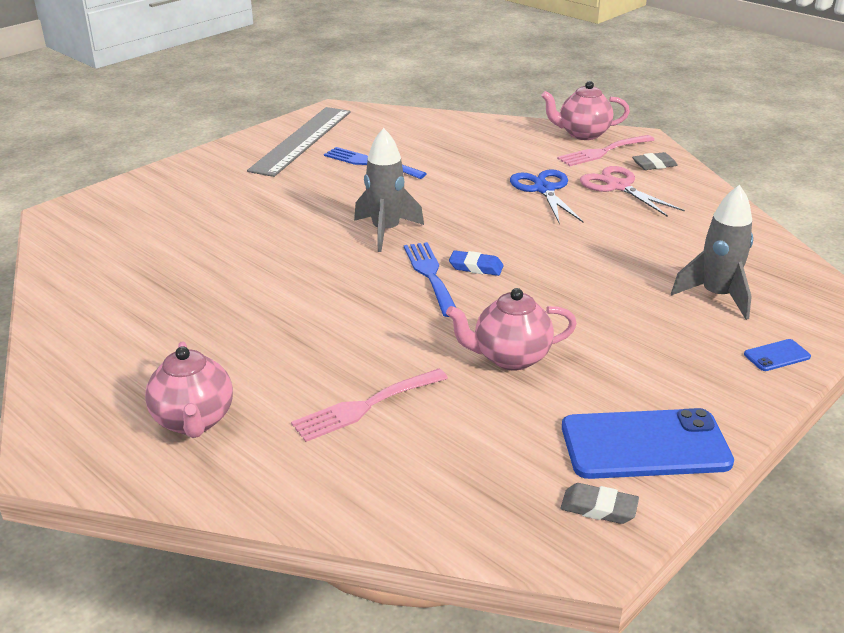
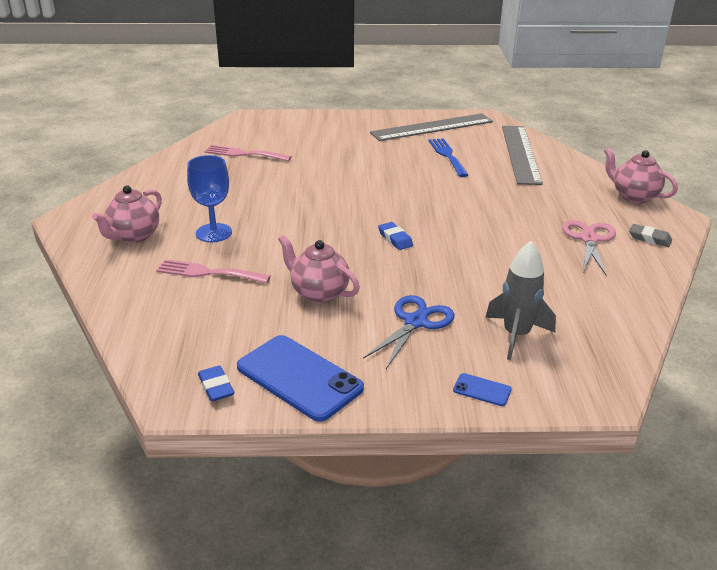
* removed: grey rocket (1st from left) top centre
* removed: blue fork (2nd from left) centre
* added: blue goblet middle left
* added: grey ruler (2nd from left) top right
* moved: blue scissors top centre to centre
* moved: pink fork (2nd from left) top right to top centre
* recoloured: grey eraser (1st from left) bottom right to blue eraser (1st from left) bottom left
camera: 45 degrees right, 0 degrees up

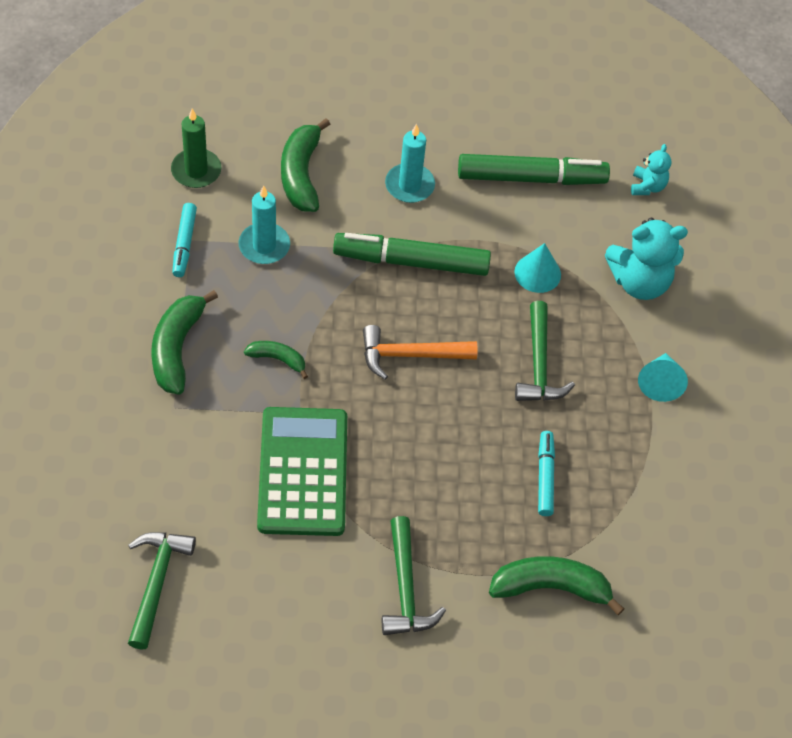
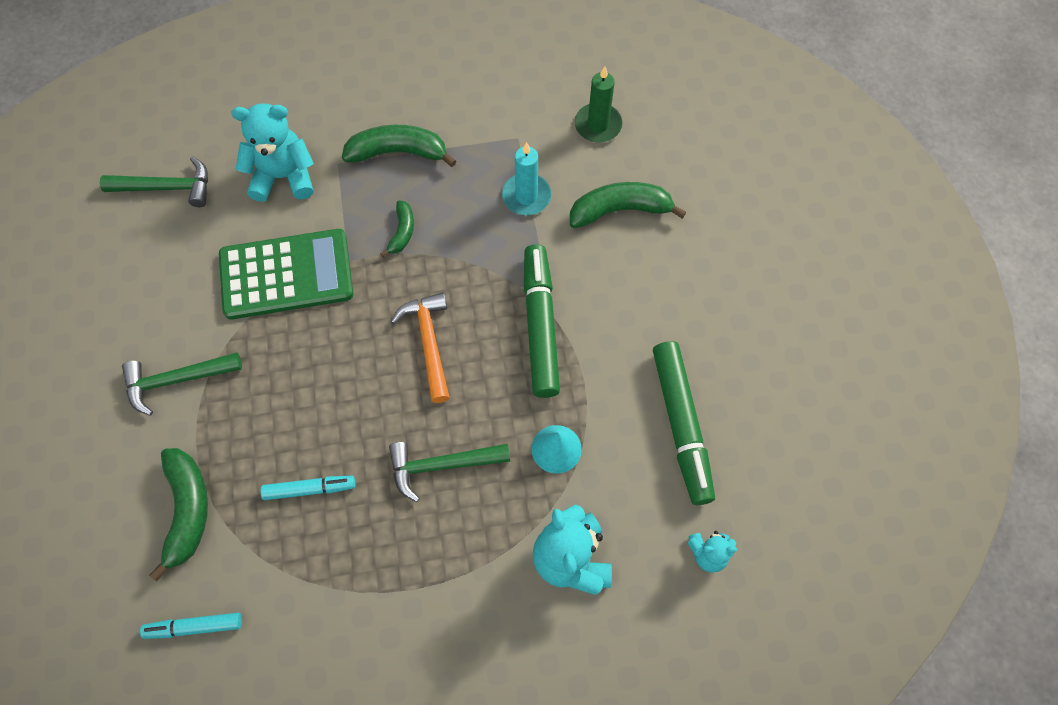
* removed: turquoise candle (2nd from left) top centre
* removed: turquoise cone (2nd from left) middle right
* added: turquoise teddy bear (1st from left) top left
* moved: turquoise marker (1st from left) top left to bottom left
camera: 85 degrees right, 10 degrees up

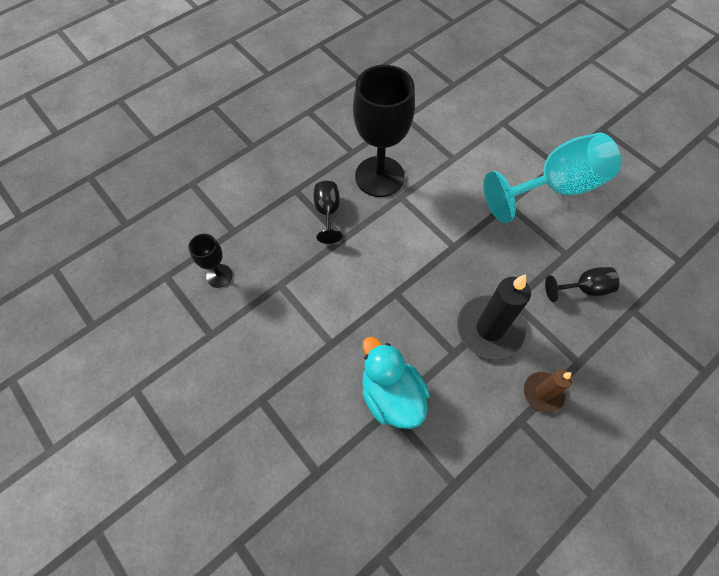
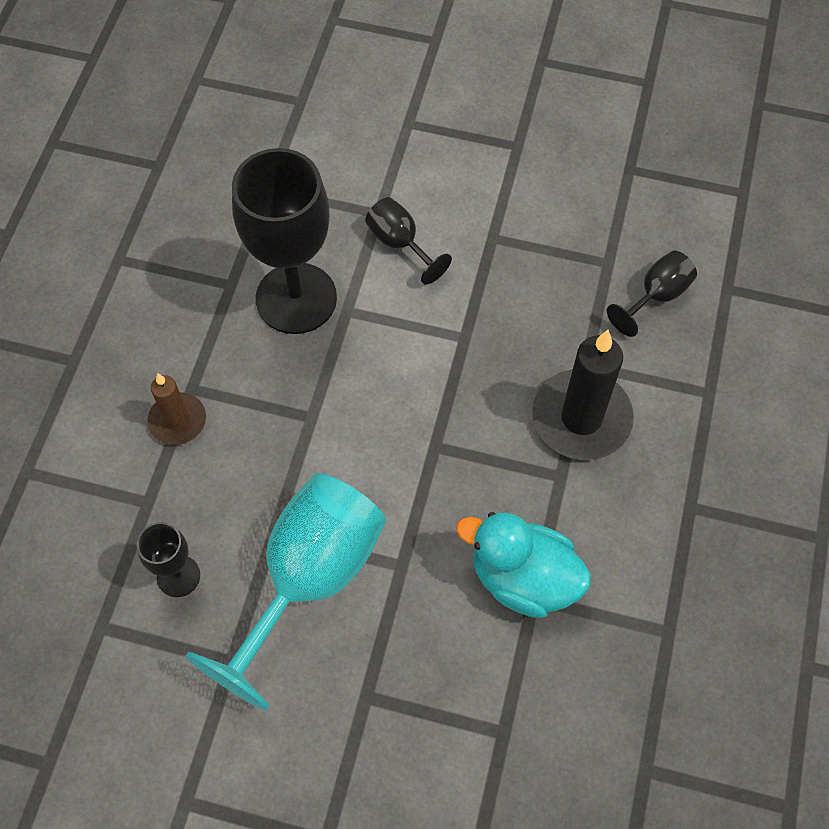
* moved: black goblet (2nd from left in the first image) centre to black goblet (3rd from left) top centre
* moved: turquoise goblet top right to bottom centre
* moved: brown candle bottom right to middle left
camera: 35 degrees left, 0 degrees up

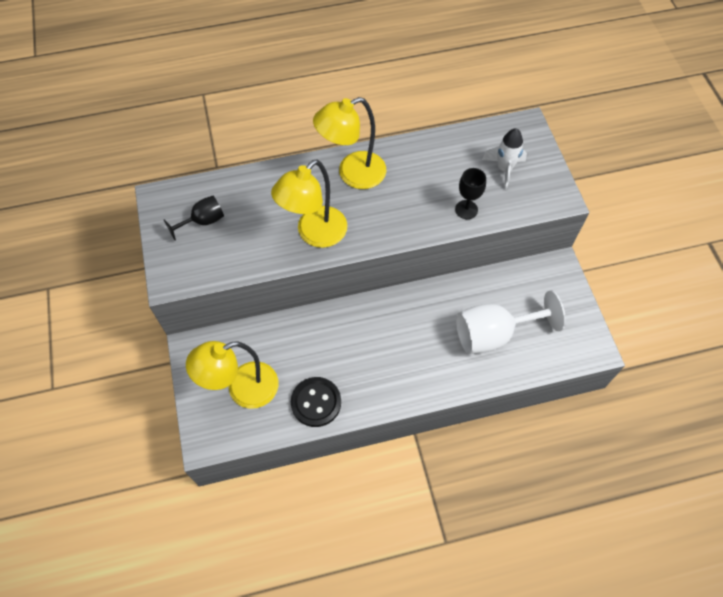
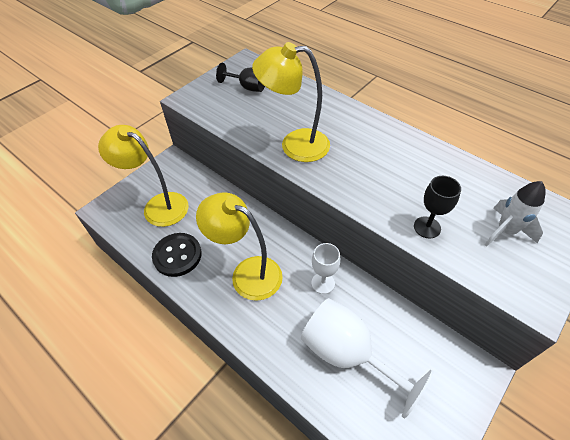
* added: white goblet (1st from left) centre
* moved: yellow lamp (3rd from left in the first image) top centre to yellow lamp (2nd from left) centre
camera: 55 degrees right, 10 degrees down

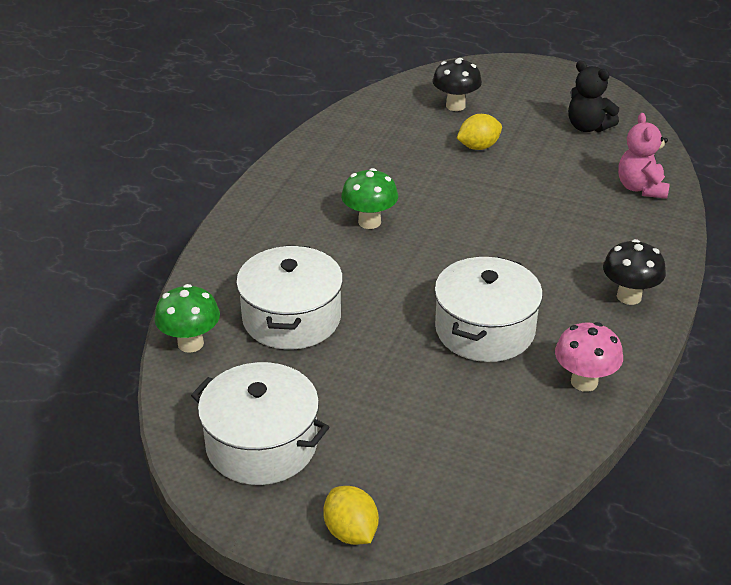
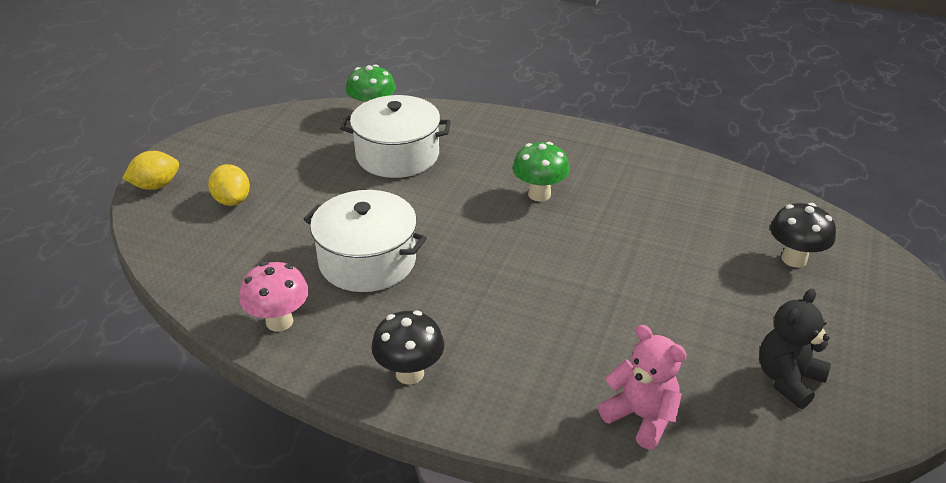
* removed: white pot (1st from left) bottom centre
* moved: yellow lemon (2nd from left) top centre to middle left
* turned: pink teddy bear top right = bottom right 45 degrees clockwise
camera: 90 degrees right, 0 degrees up

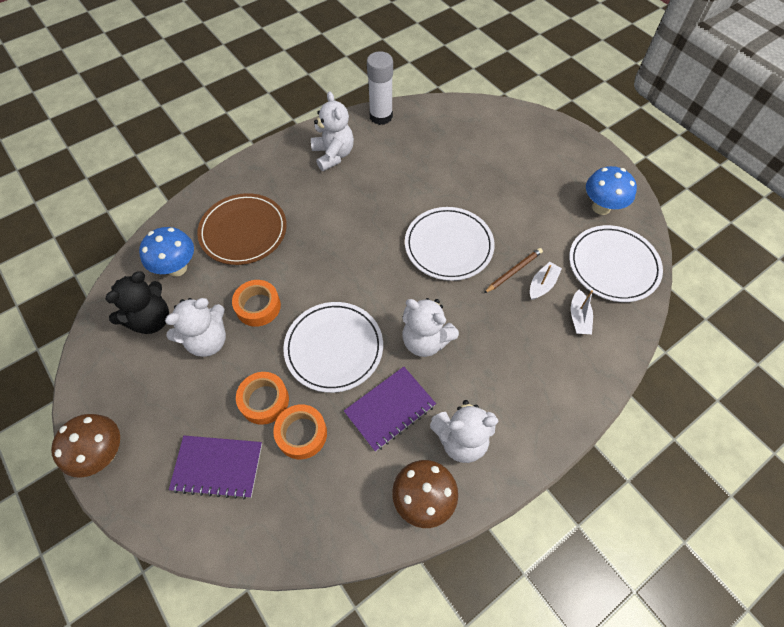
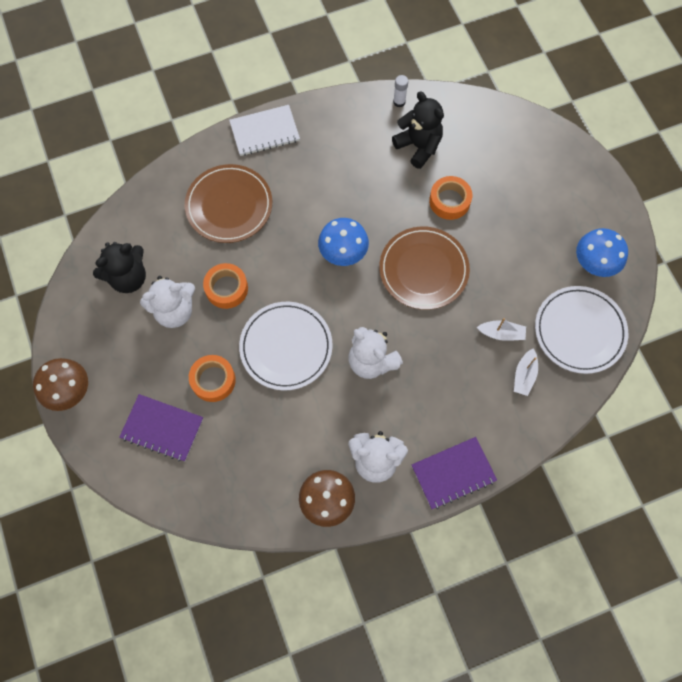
* removed: white teddy bear (2nd from left) top centre
* removed: brown pencil centre
* added: white notebook top centre
* added: black teddy bear (2nd from left) top centre
* moved: blue mushroom (1st from left) middle left to centre
* moved: orange tape (3rd from left) bottom centre to top centre
* moved: purple notebook (2nd from left) centre to bottom centre
* recoloured: white plate (2nd from left) centre to brown plate (2nd from left) centre
* turned: white boat (1st from left) middle right = middle right 45 degrees clockwise
* resized: white glue stick top centre = top centre x0.50
camera: 15 degrees right, 10 degrees up

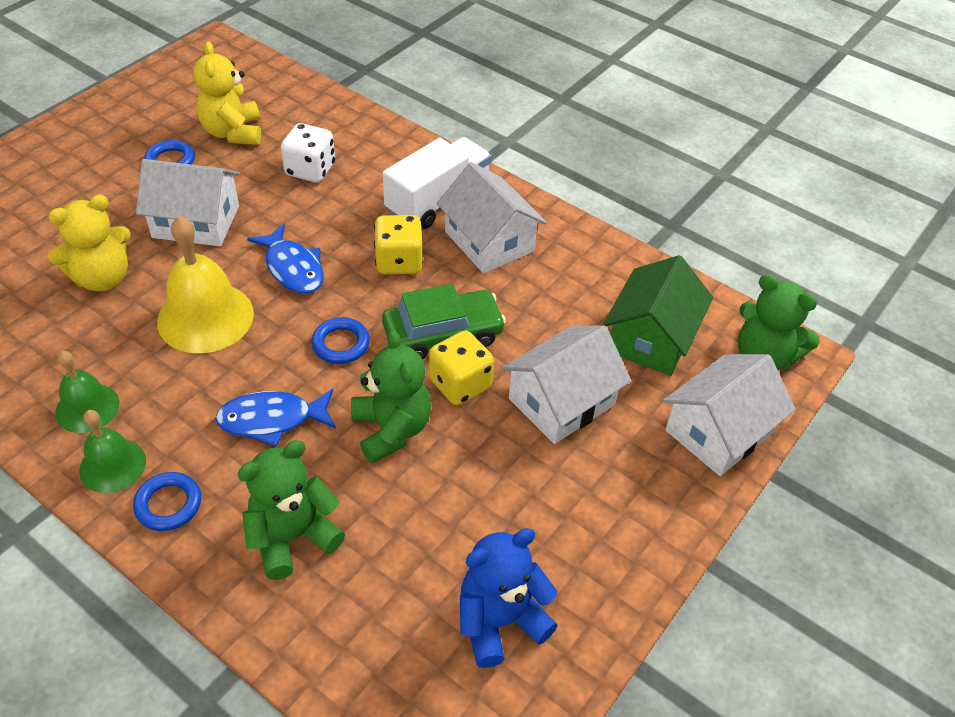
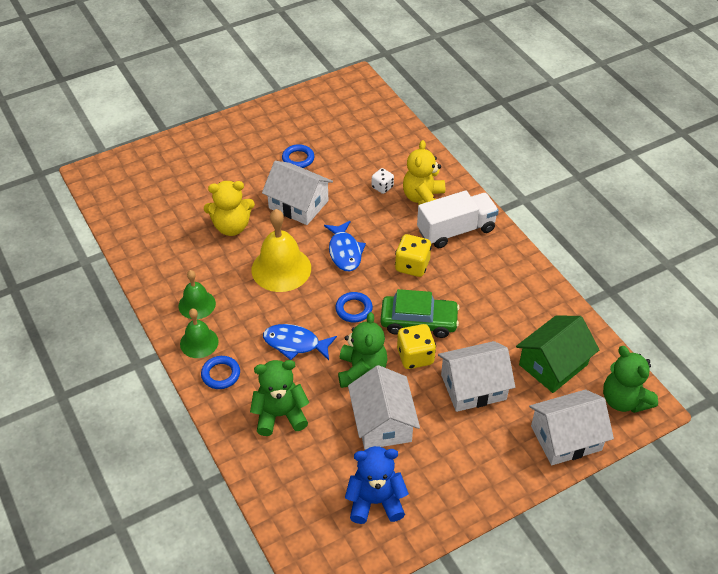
* moved: yellow teddy bear (2nd from left) top left to top centre
* moved: white house (2nd from left) top centre to bottom centre
* resized: white dice top left = top centre x0.62
camera: 25 degrees right, 0 degrees up

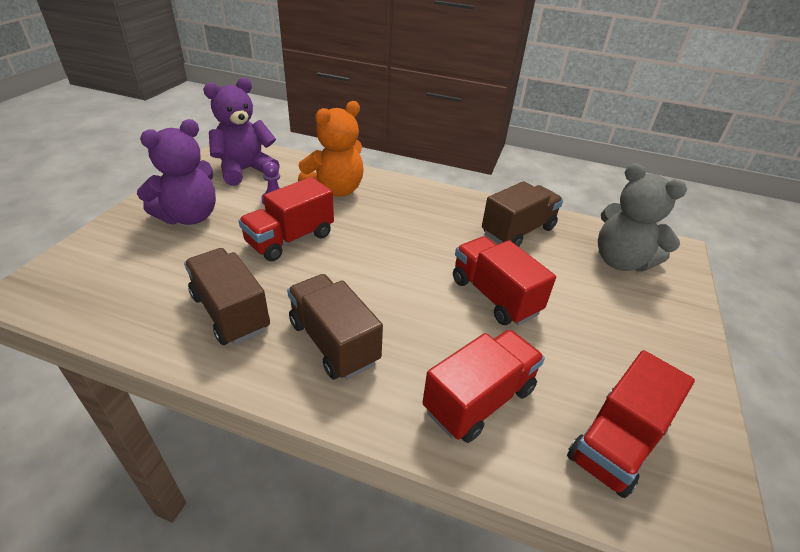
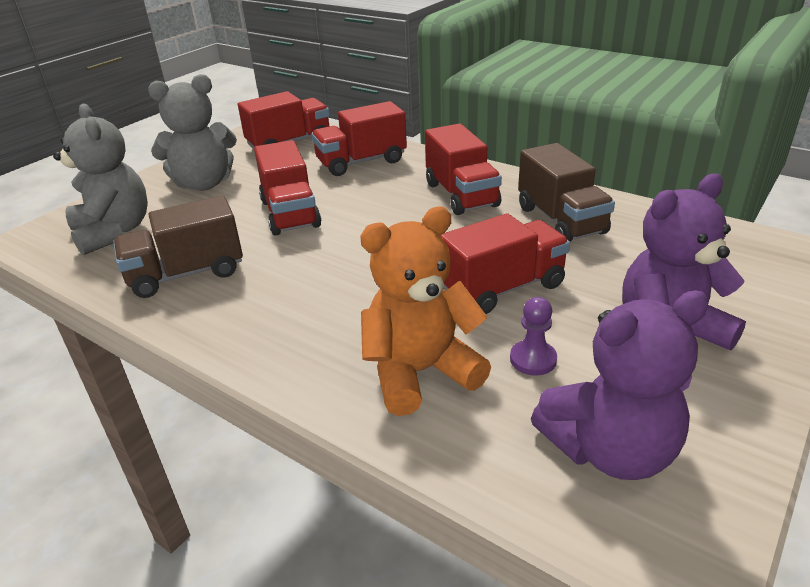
* added: grey teddy bear (2nd from left) top left
* recoloured: brown truck (2nd from left) centre to red truck (4th from left) top centre
camera: 160 degrees left, 5 degrees down

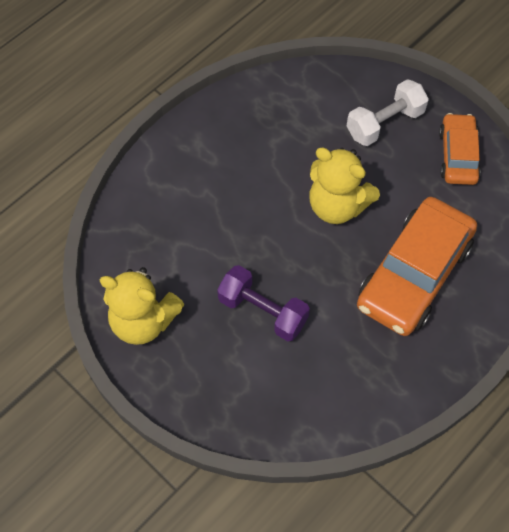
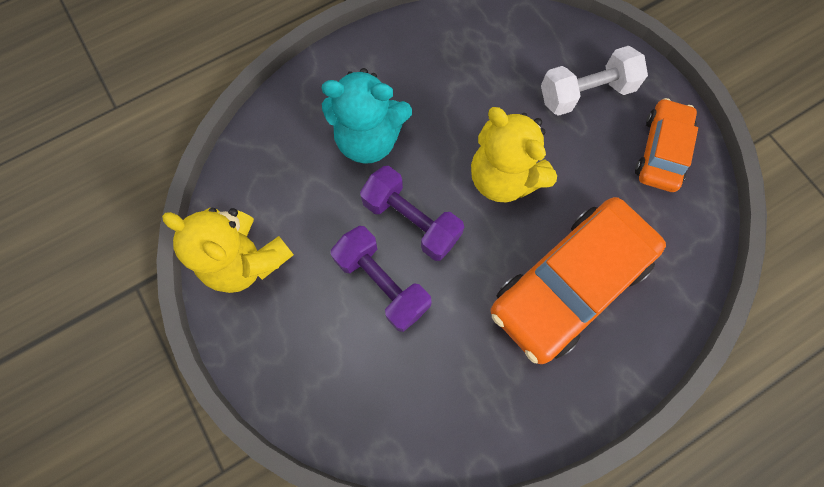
* added: turquoise teddy bear top centre
* added: purple dumbbell (2nd from left) centre
camera: 15 degrees right, 10 degrees up

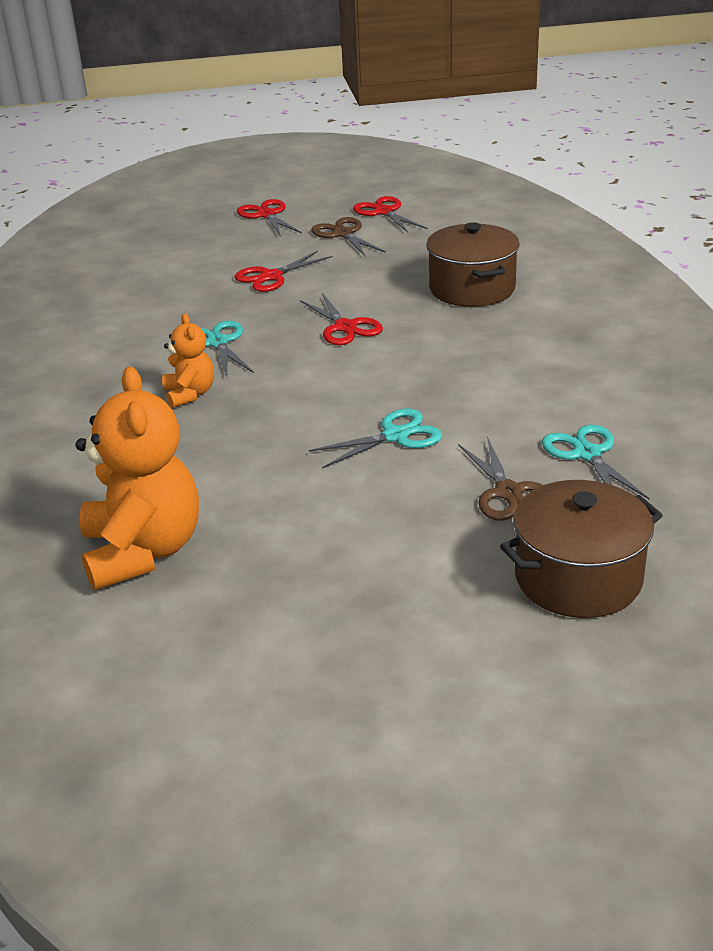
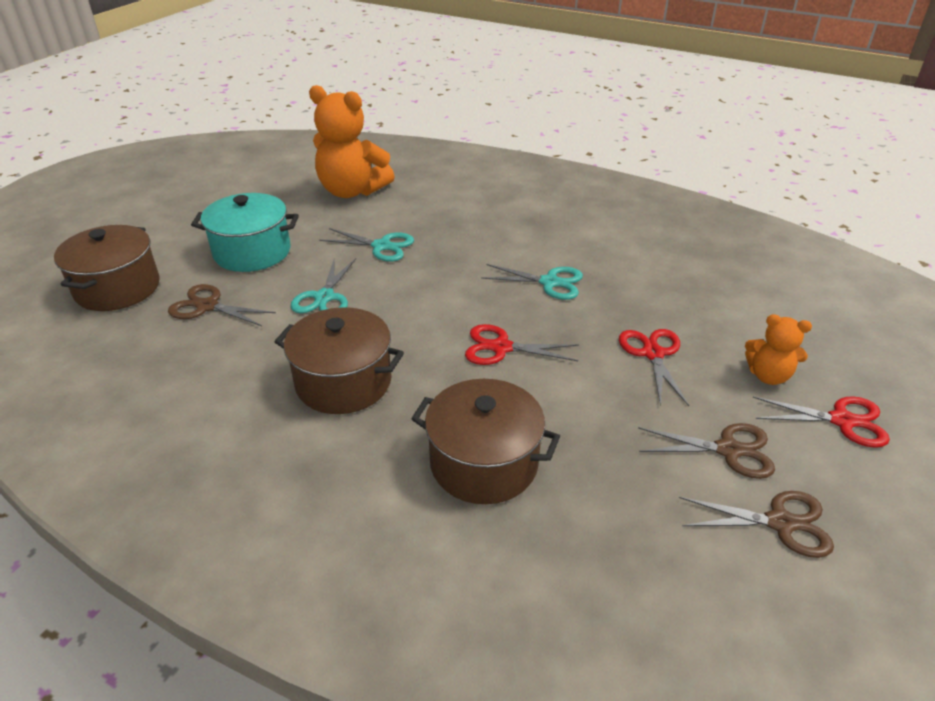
* added: turquoise pot top left
* added: brown pot (2nd from left) centre
* moved: orange teddy bear (2nd from left) middle left to middle right
* moved: turquoise scissors (3rd from left in the first image) middle right to turquoise scissors (2nd from left) centre
* recoloured: red scissors (4th from left) top centre to brown scissors (3rd from left) bottom right
camera: 125 degrees right, 5 degrees up

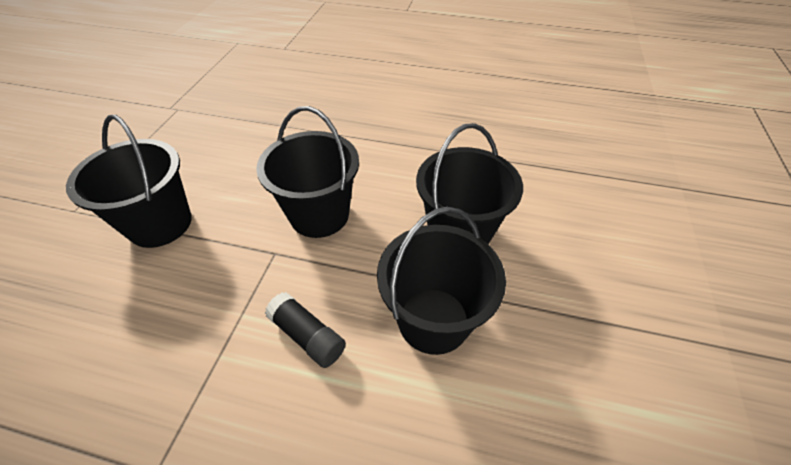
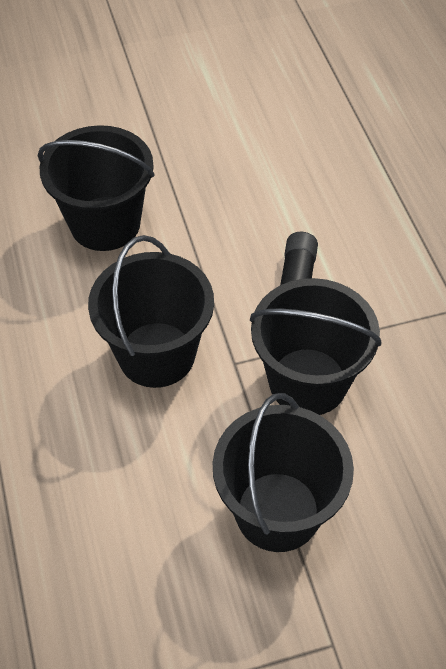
* moved: black bucket (3rd from left in the first image) centre to black bucket (4th from left) middle right
camera: 120 degrees left, 5 degrees up

